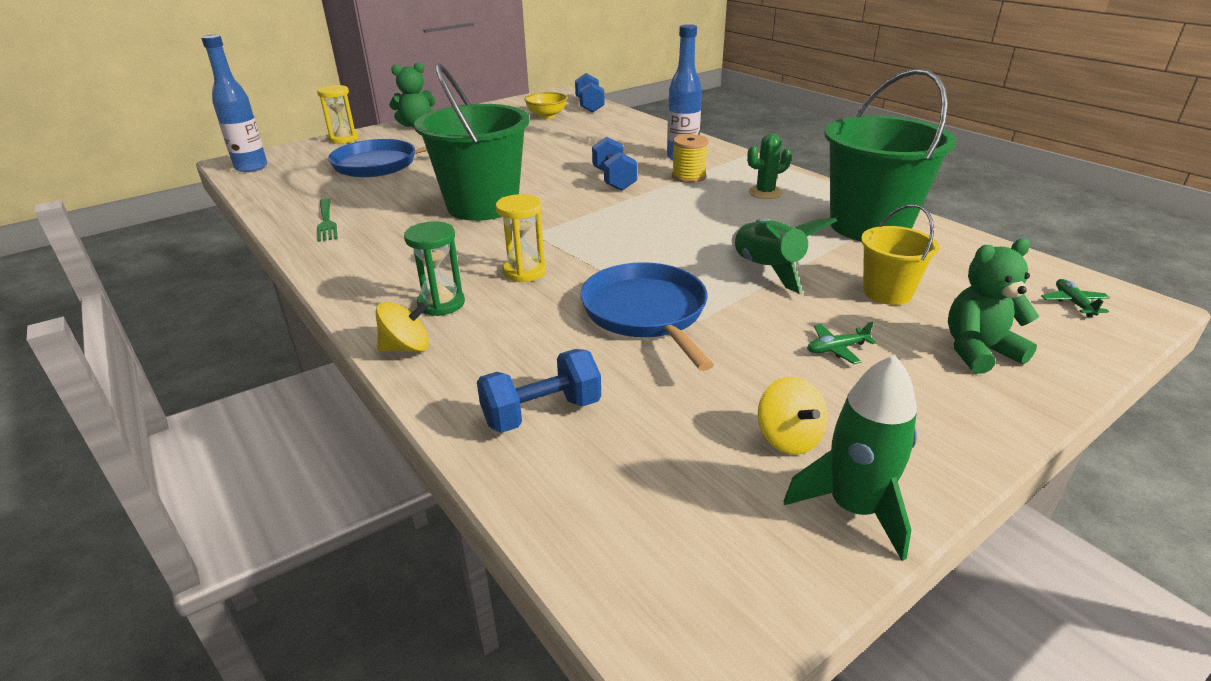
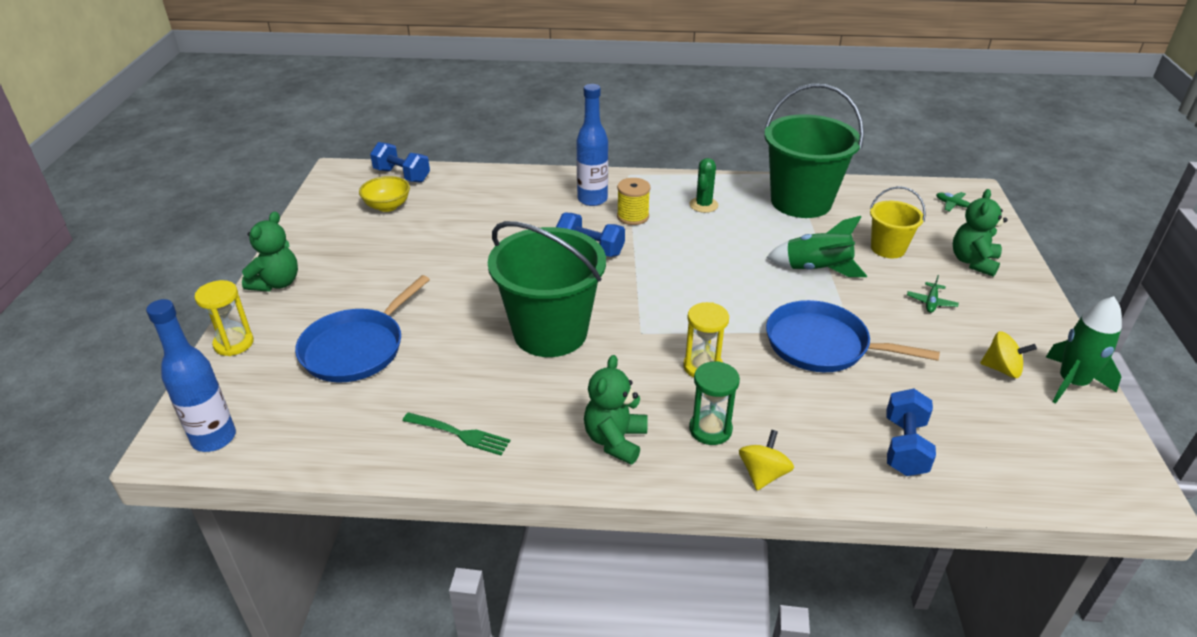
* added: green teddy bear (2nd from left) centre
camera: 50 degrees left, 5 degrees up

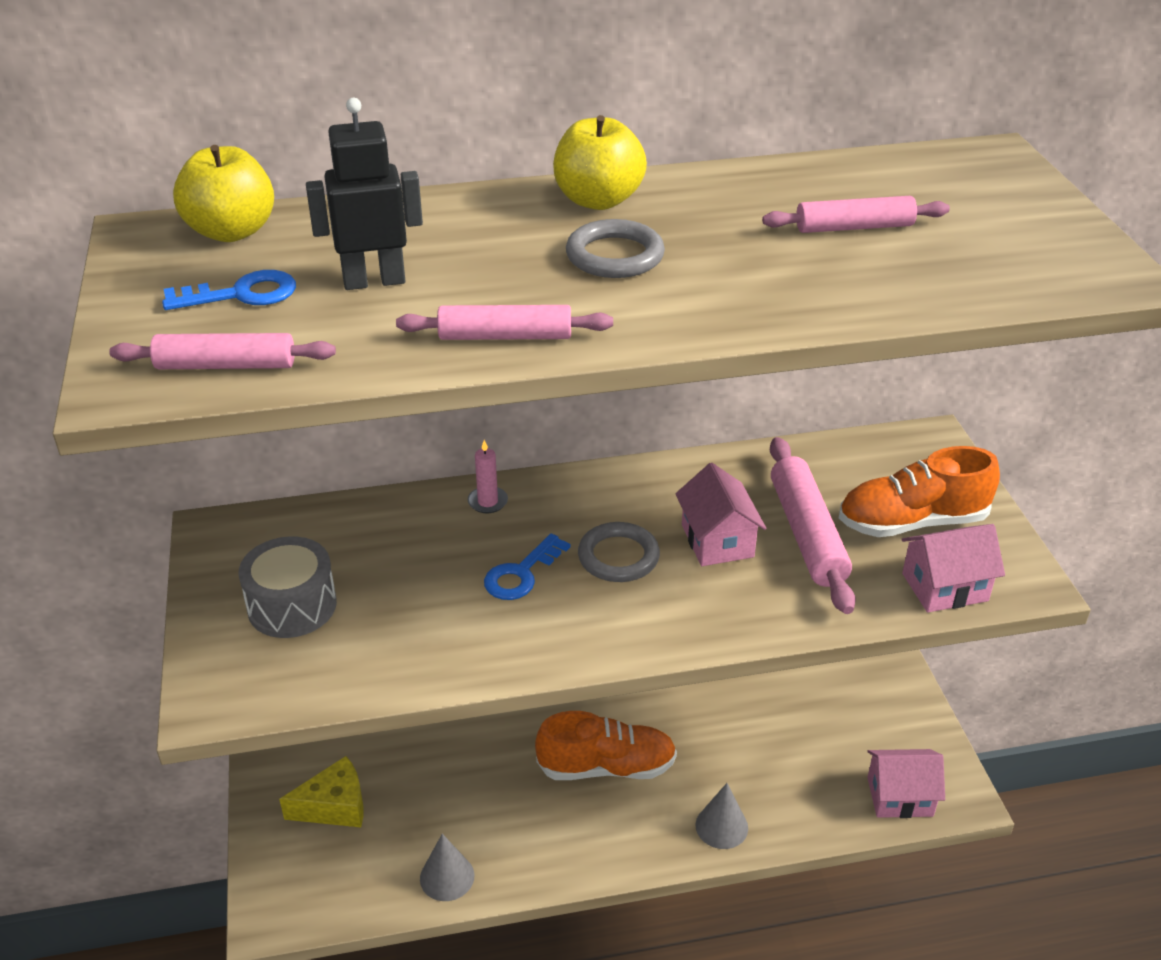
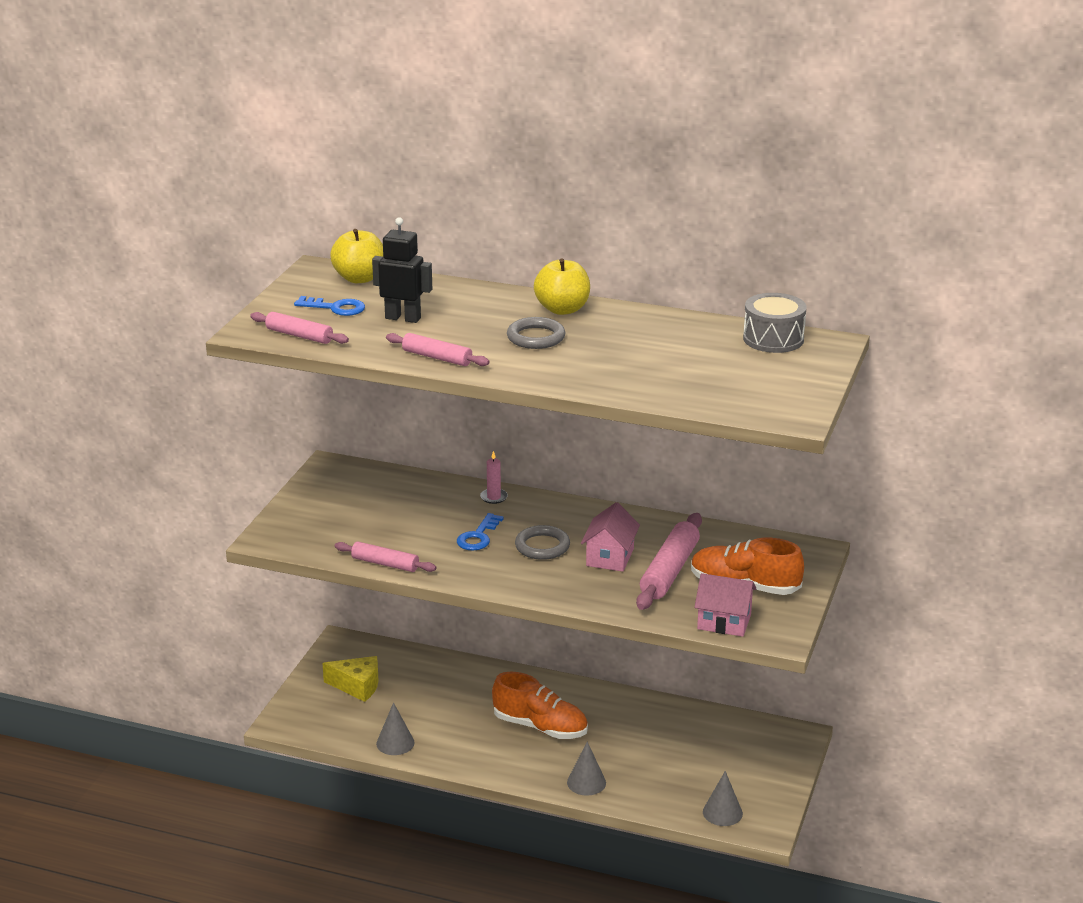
* moved: grey drum middle left to middle right
* moved: pink rolling pin (4th from left in the first image) top right to pink rolling pin (2nd from left) centre
* replaced: pink house (2nd from left) bottom right to grey cone (3rd from left) bottom right
* turned: blue key (2nd from left) centre = centre 45 degrees counterclockwise
camera: 30 degrees right, 10 degrees down

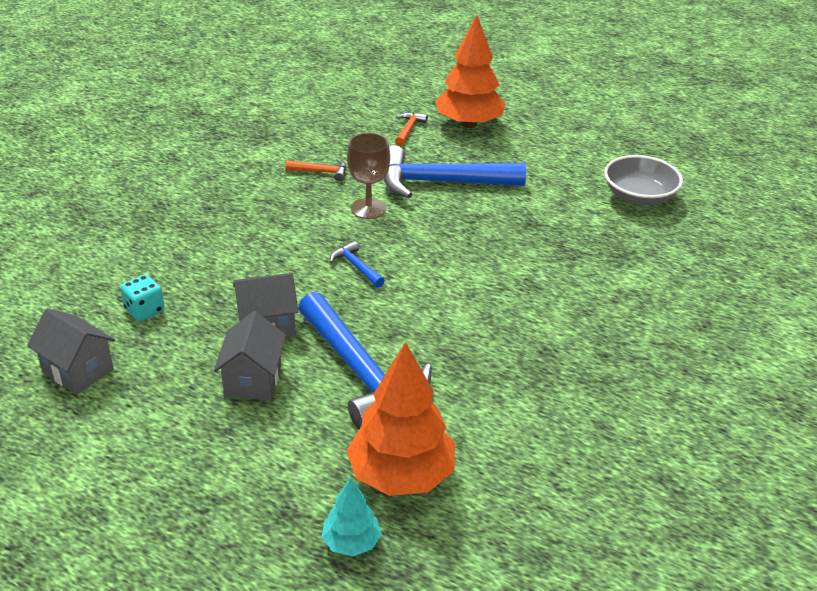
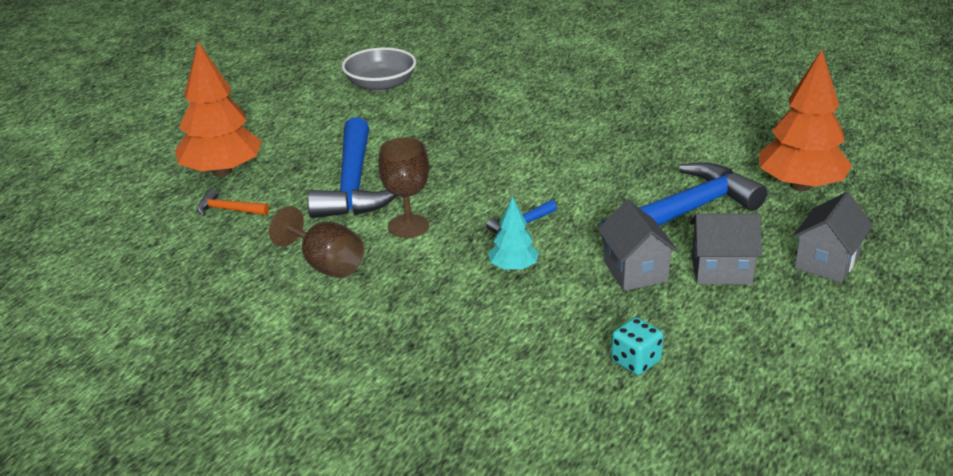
* moved: grey house (1st from left in the first image) middle left to grey house (3rd from left) middle right
* moved: turquoise tree bottom centre to centre
* replaced: orange hammer (1st from left) top centre to brown goblet (1st from left) middle left
camera: 90 degrees left, 5 degrees down

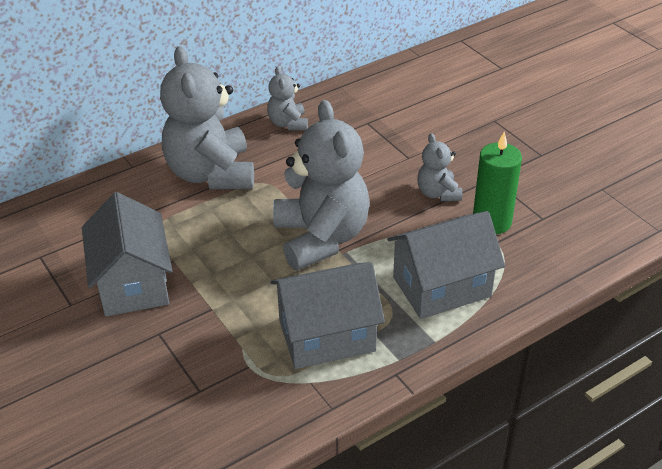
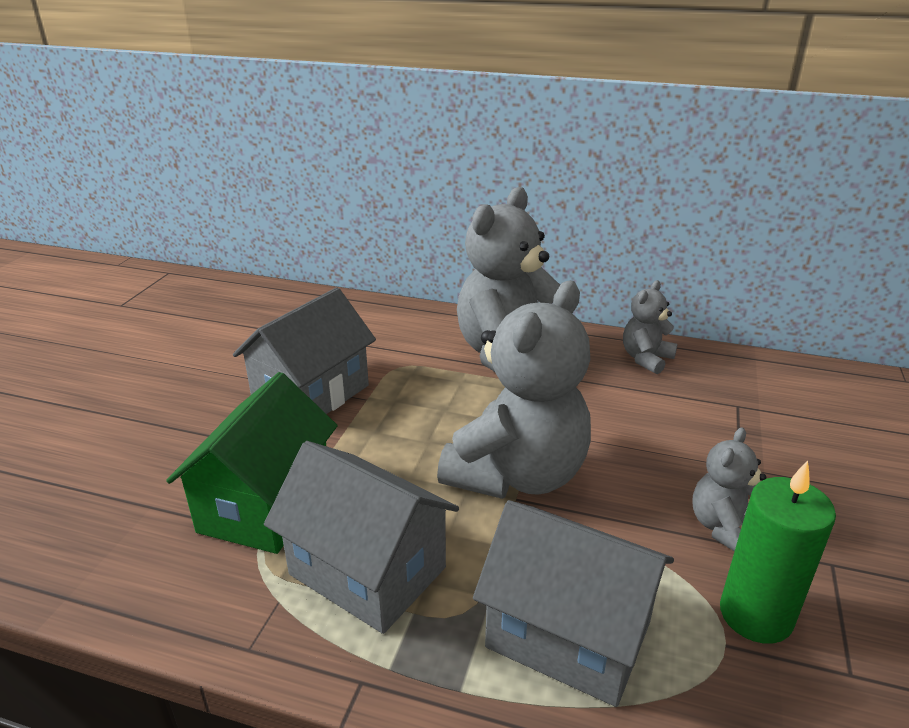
* added: green house middle left
camera: 50 degrees right, 10 degrees down

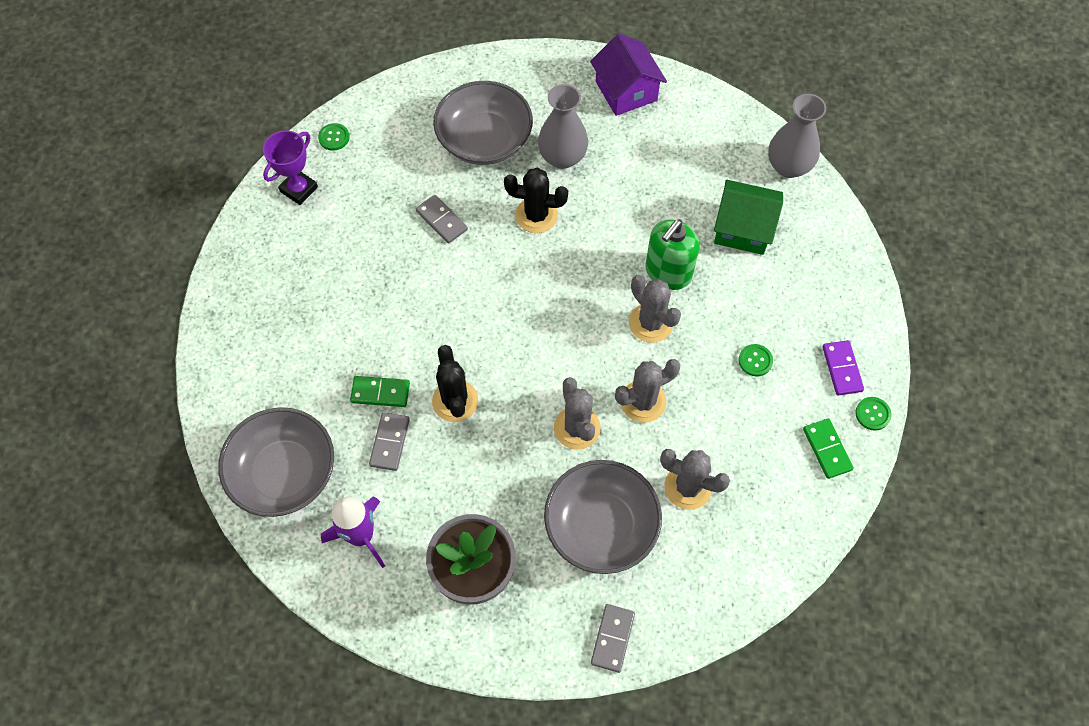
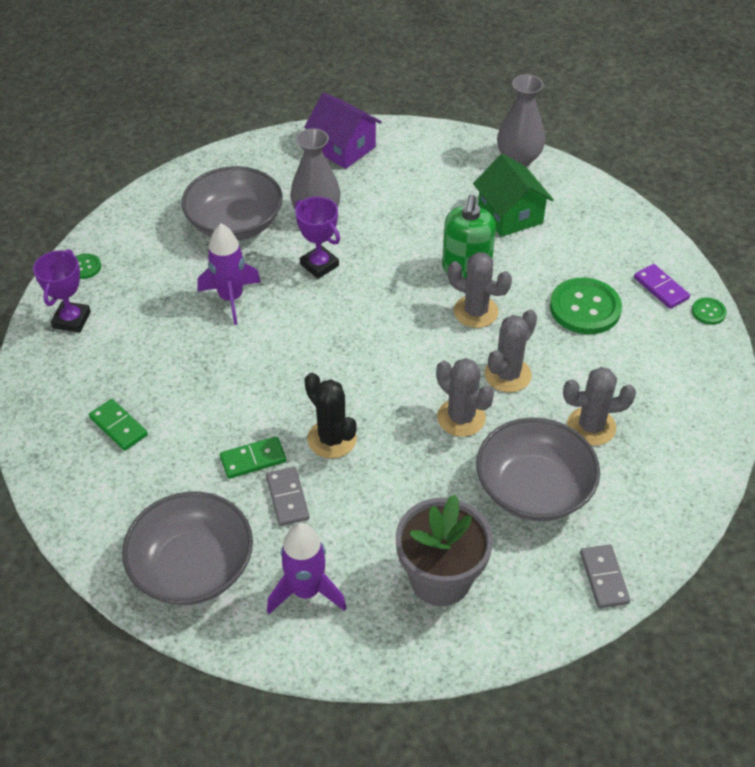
* moved: green domino (2nd from left in the first image) middle right to green domino (1st from left) middle left
* replaced: grey domino (2nd from left) top centre to purple rocket (1st from left) middle left
* replaced: black cactus (2nd from left) top centre to purple trophy (2nd from left) top centre
* turned: green house top right = top right 75 degrees clockwise
* resized: green button (2nd from left) middle right = middle right x2.10
camera: 25 degrees left, 15 degrees down

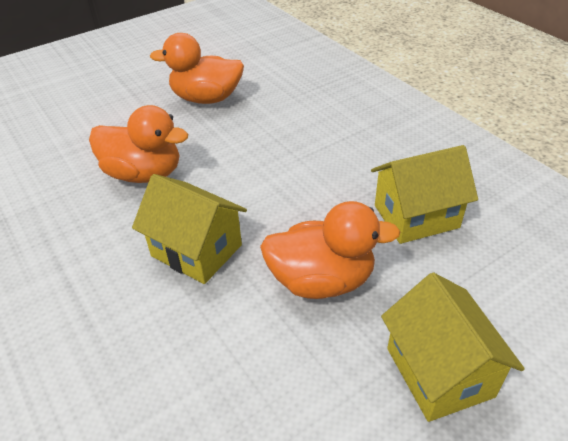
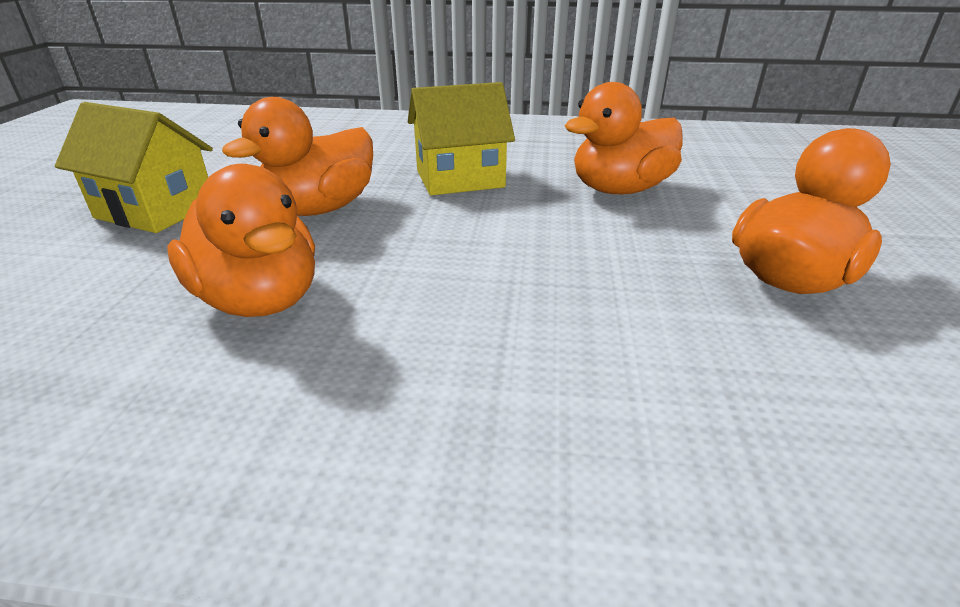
* replaced: yellow house (2nd from left) middle right to orange duck (1st from left) middle left
camera: 130 degrees right, 10 degrees down

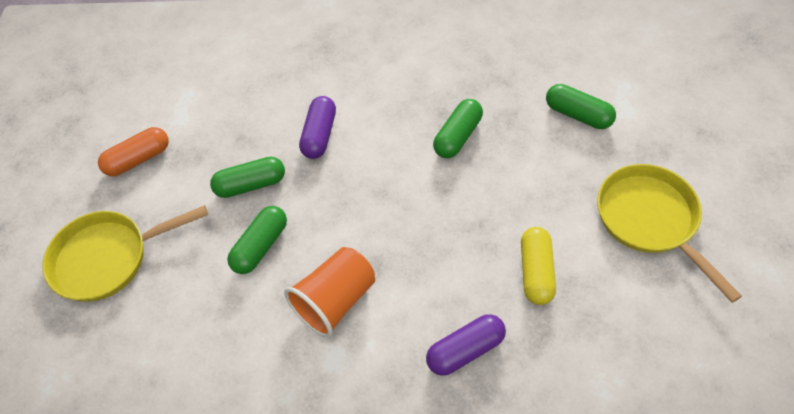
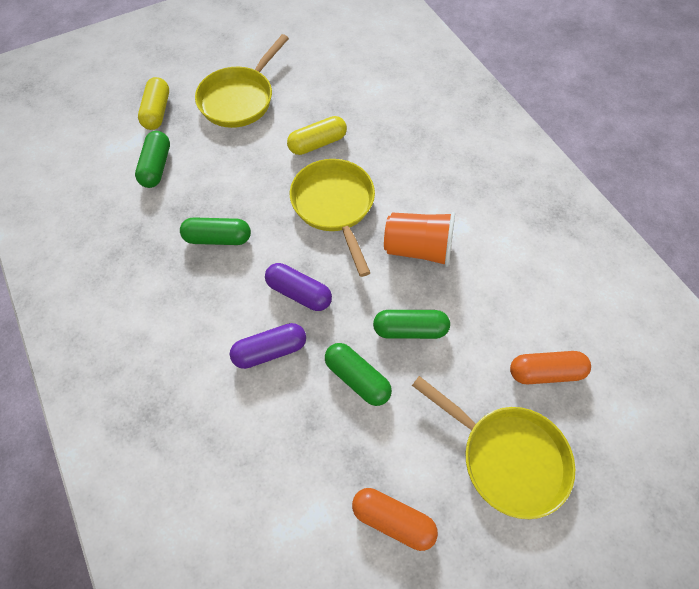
* added: yellow capsule (1st from left) top left
* added: yellow pan (2nd from left) centre
* added: orange capsule (2nd from left) middle right
* moved: purple capsule (2nd from left) bottom centre to centre
camera: 125 degrees left, 5 degrees up

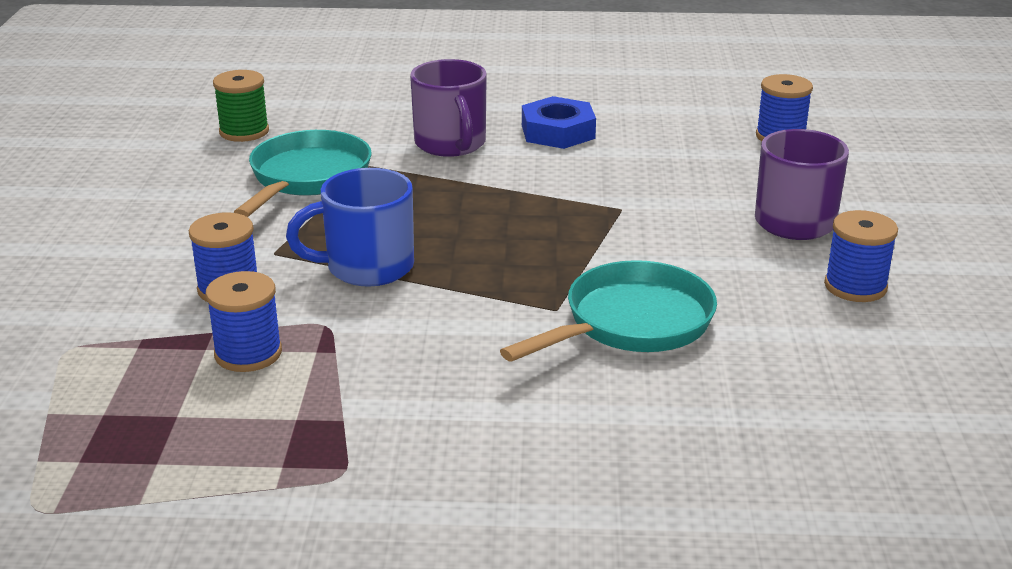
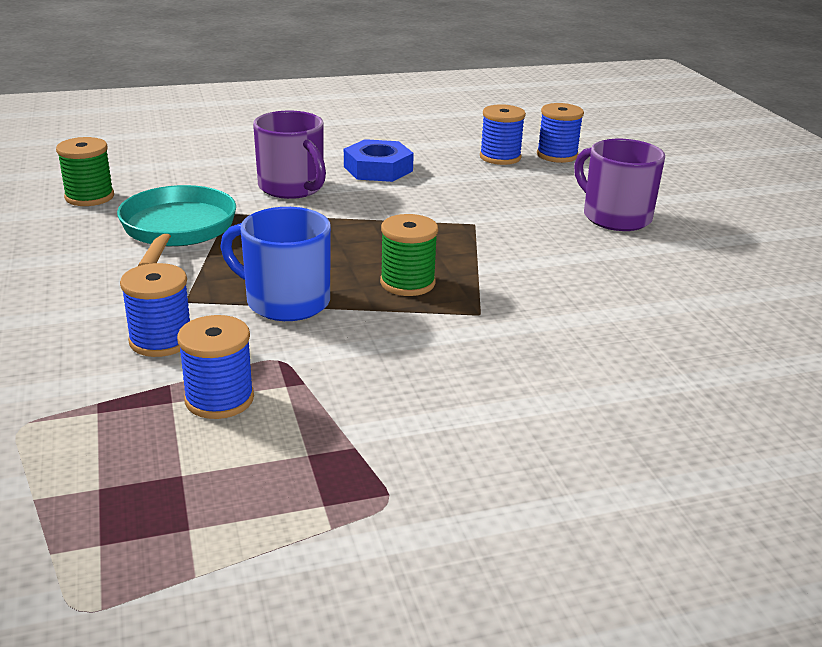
* removed: turquoise pan (2nd from left) centre
* added: green spool (2nd from left) centre
* moved: blue spool (4th from left in the first image) middle right to blue spool (3rd from left) top centre
* turned: blue mug centre = centre 60 degrees clockwise
camera: 20 degrees left, 0 degrees up

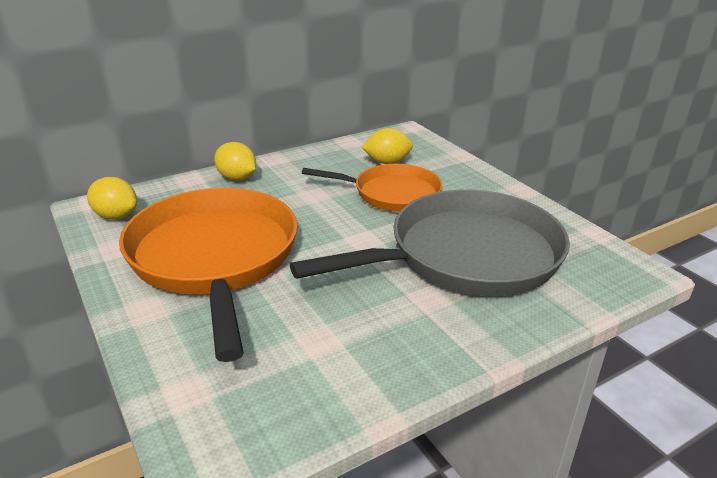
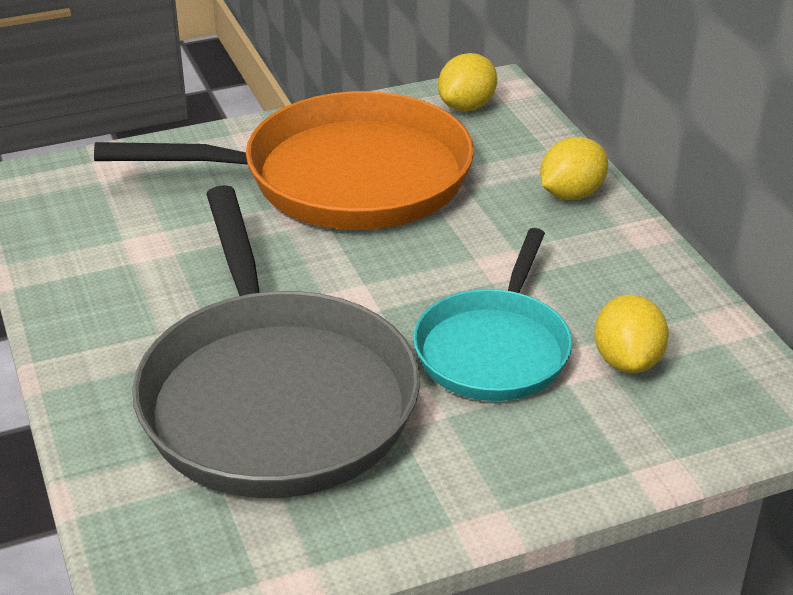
* recoloured: orange pan (2nd from left) centre to turquoise pan centre
camera: 100 degrees right, 5 degrees up

